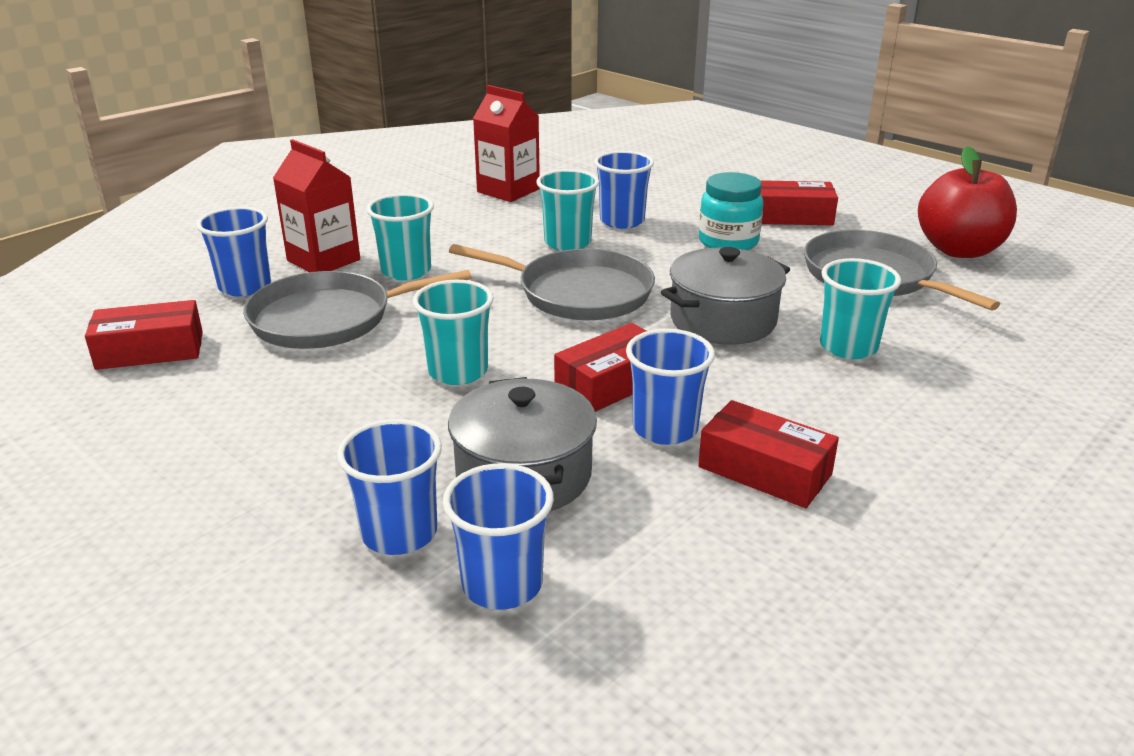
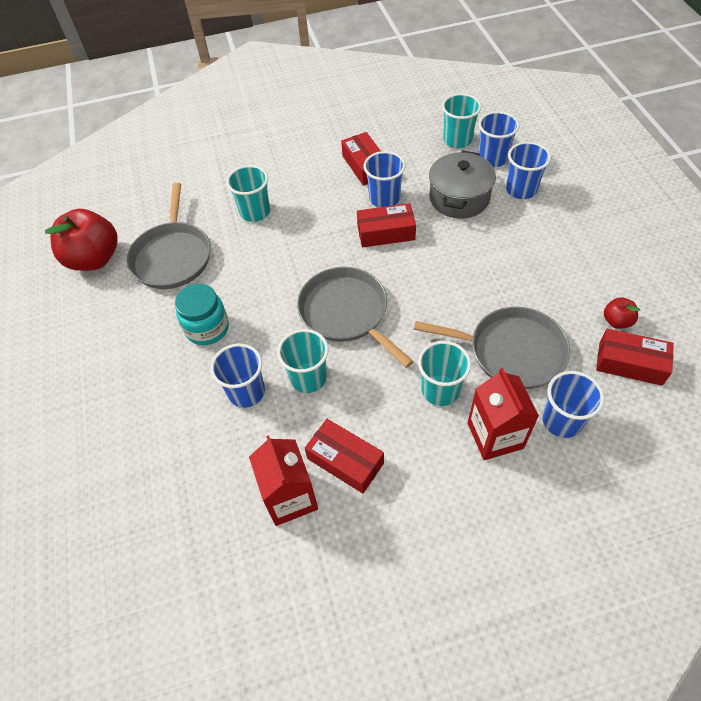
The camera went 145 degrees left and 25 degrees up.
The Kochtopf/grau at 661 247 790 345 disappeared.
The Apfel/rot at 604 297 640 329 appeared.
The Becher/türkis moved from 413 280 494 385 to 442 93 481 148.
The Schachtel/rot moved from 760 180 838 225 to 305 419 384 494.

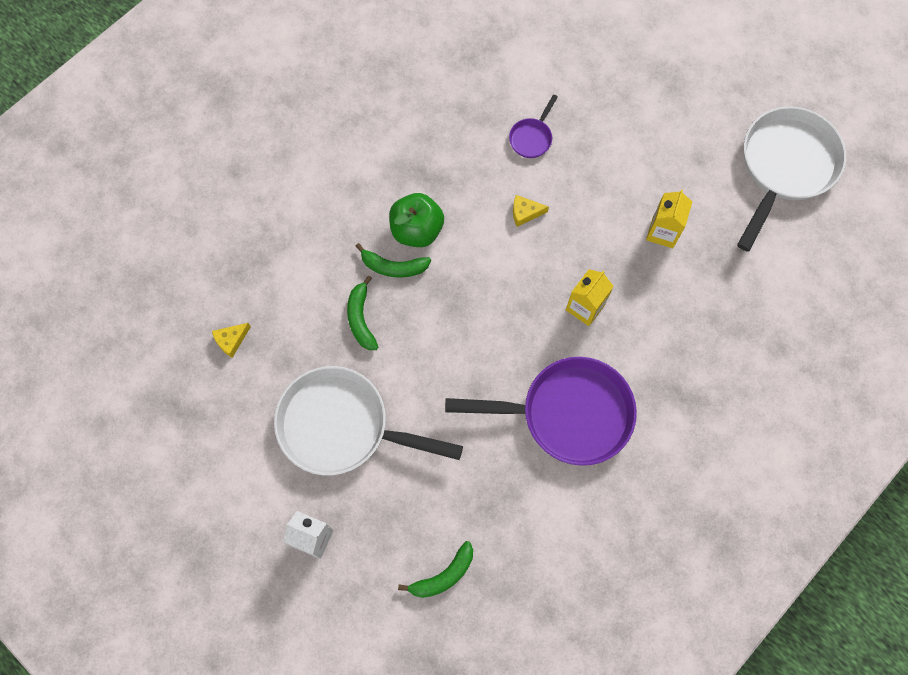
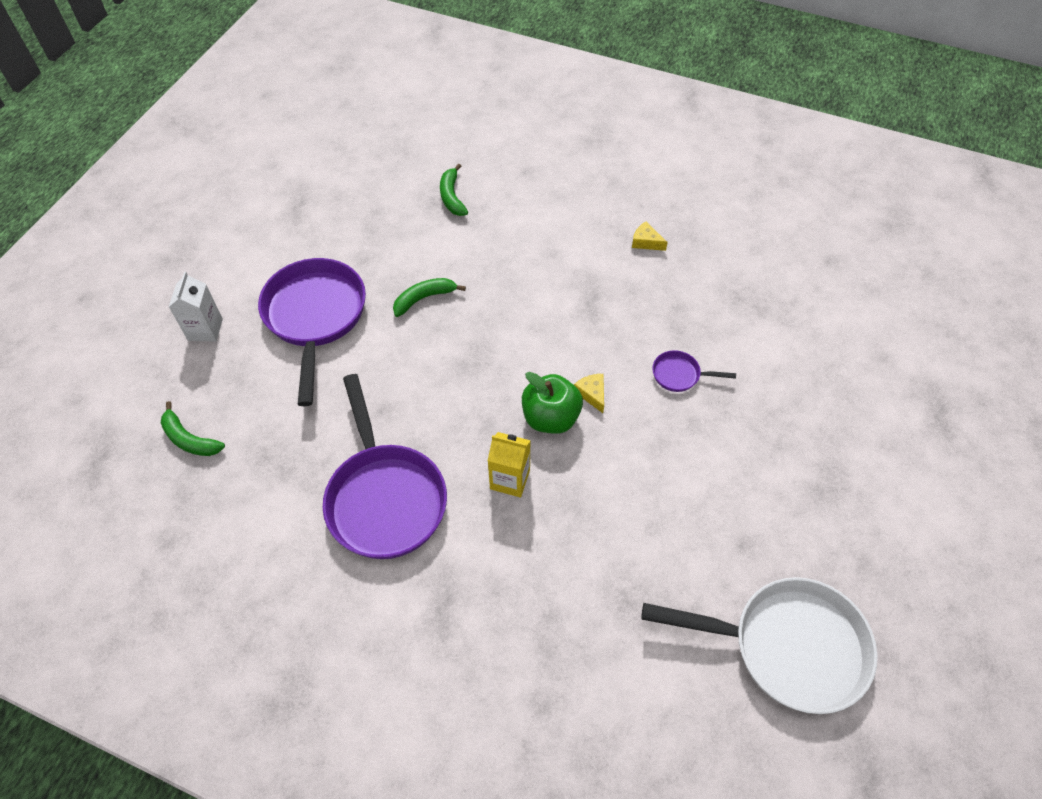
The camera went 70 degrees right and 15 degrees down.
The Getränkekarton/gelb at 646 189 692 248 disappeared.
The Käse/gelb moved from 212 323 251 358 to 632 222 668 251.
The Banane/grün moved from 356 243 431 278 to 440 163 468 216.
The Apfel/grün moved from 389 193 444 247 to 522 372 583 434.
The Pfanne/weiß at 274 366 463 476 became the Pfanne/lila at 258 258 366 406.

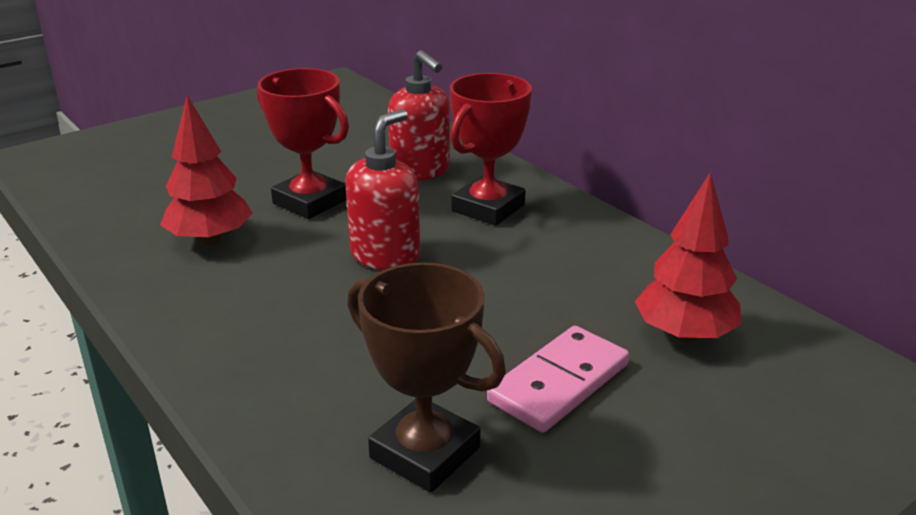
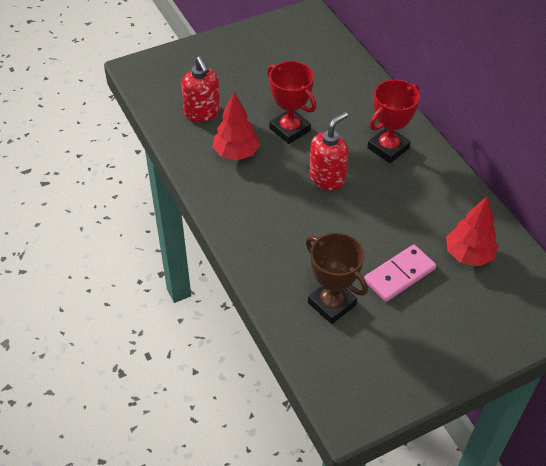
The camera went 10 degrees right and 20 degrees up.
The Seifenspender/rot moved from 388 50 450 181 to 181 56 220 122.

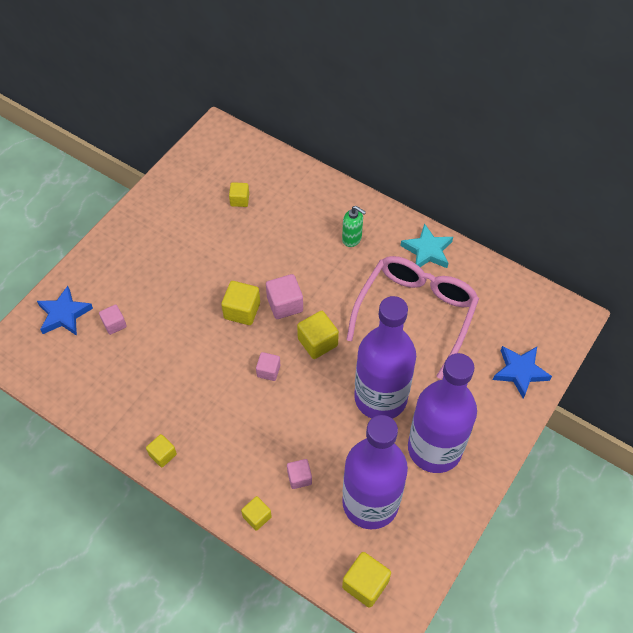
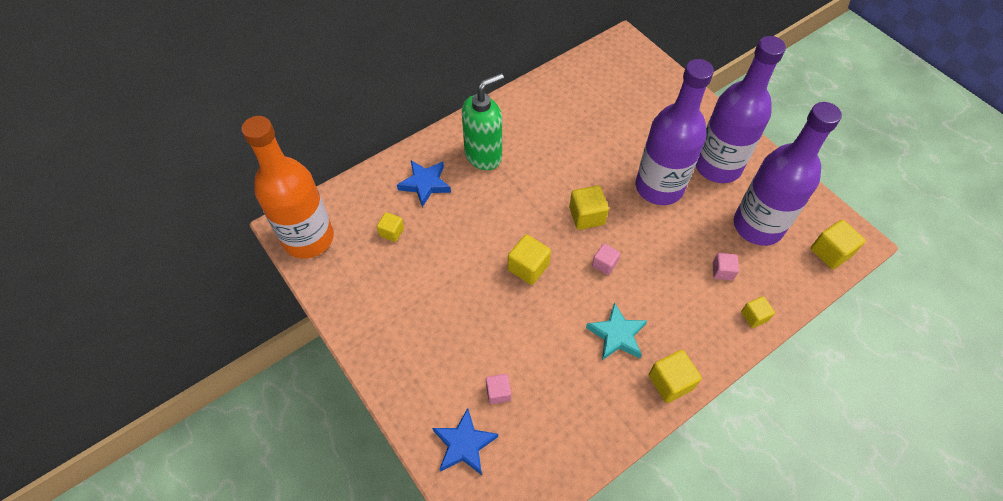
The camera went 70 degrees left and 0 degrees up.
The Kubus/rosa at 266 274 303 319 disappeared.
The Brille/rosa at 346 256 479 379 disappeared.
The Flasche/orange at 242 116 334 259 appeared.
The Stern/türkis moved from 401 223 453 268 to 586 302 648 360.
The Stern/blau moved from 493 346 552 399 to 397 160 451 207.
The Kubus/gelb at 146 434 177 467 changed to 1.57 times the size.
The Seifenspender/grün at 342 206 366 247 changed to 1.87 times the size.

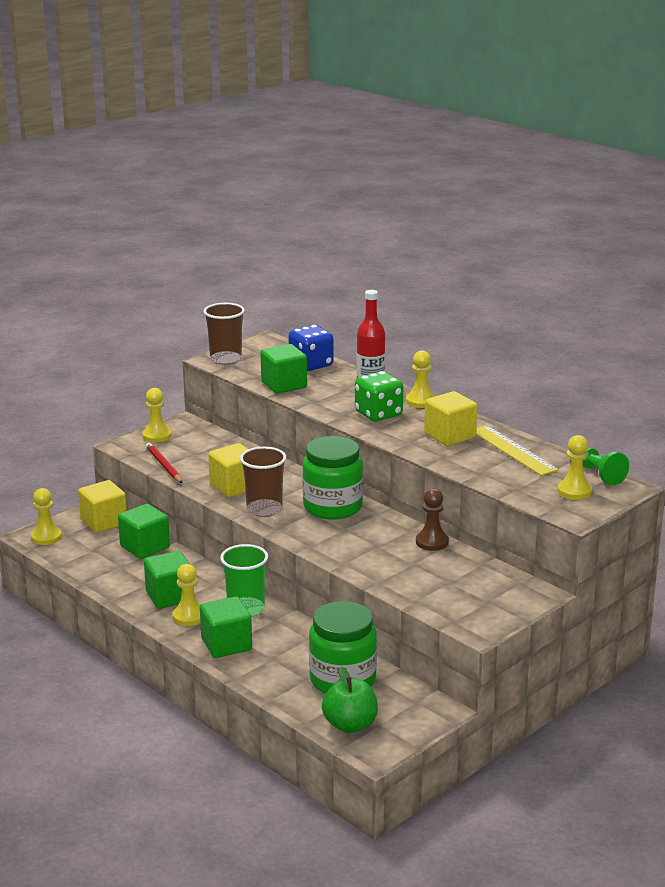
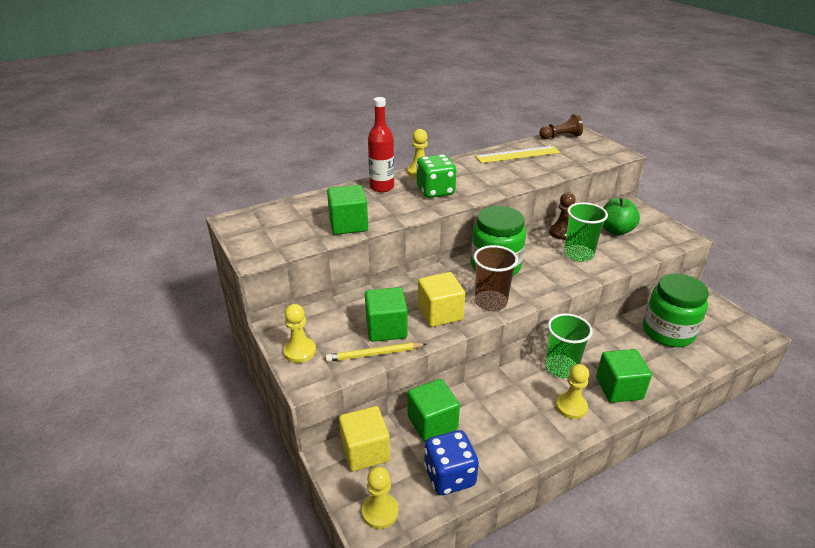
The camera went 75 degrees left and 10 degrees up.
The Becher/braun at 204 303 245 365 disappeared.
The Kubus/gelb at 424 391 477 446 disappeared.
The Bauer/gelb at 557 435 592 500 disappeared.
The Becher/grün at 564 202 608 262 appeared.
The Kubus/grün moved from 144 551 194 609 to 365 287 408 342.
The Spielwürfel/blau moved from 289 325 334 371 to 424 430 479 495.
The Apfel/grün moved from 322 667 378 733 to 603 198 640 235.
The Bleistift/rot at 146 442 183 483 became the Bleistift/gelb at 325 342 426 362.
The Bauer/grün at 583 447 629 485 became the Bauer/braun at 539 113 583 139.

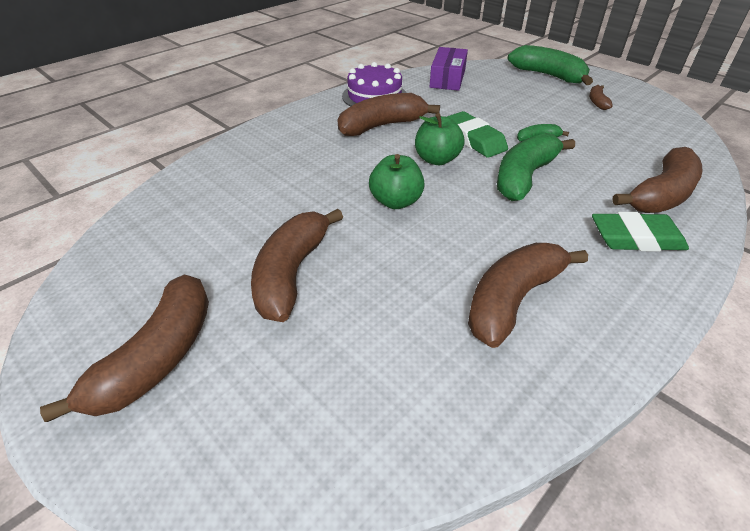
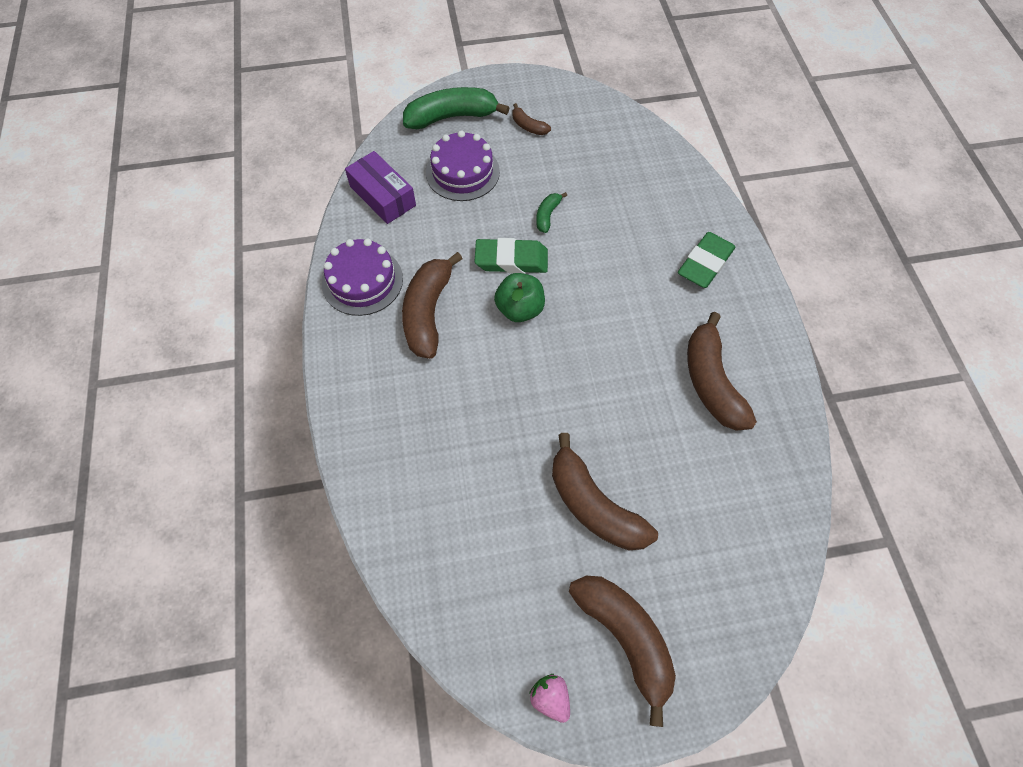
The camera went 55 degrees left and 20 degrees up.
The Apfel/grün at 369 154 425 209 disappeared.
The Banane/grün at 497 133 575 201 disappeared.
The Banane/braun at 612 147 703 213 disappeared.
The Kuchen/lila at 426 130 500 201 appeared.
The Erdbeere/rosa at 529 674 570 723 appeared.

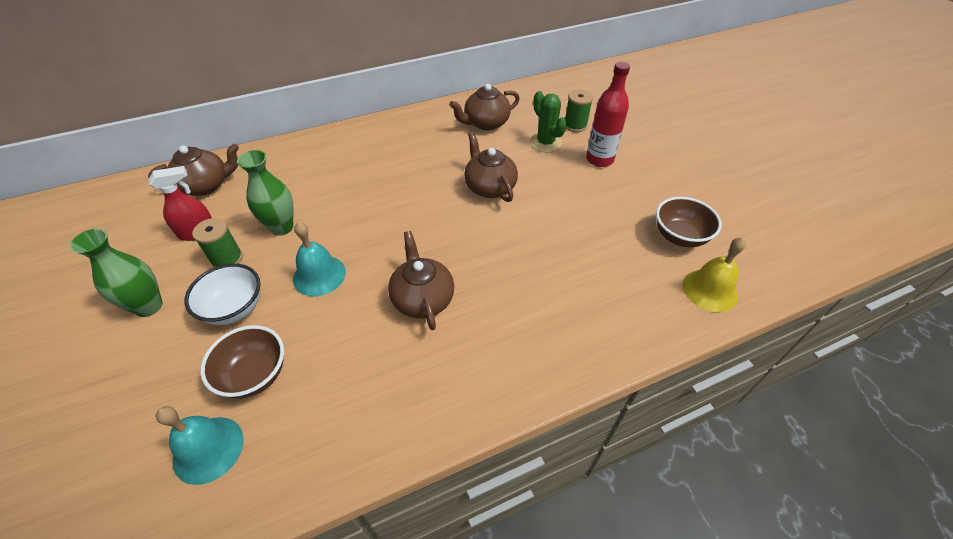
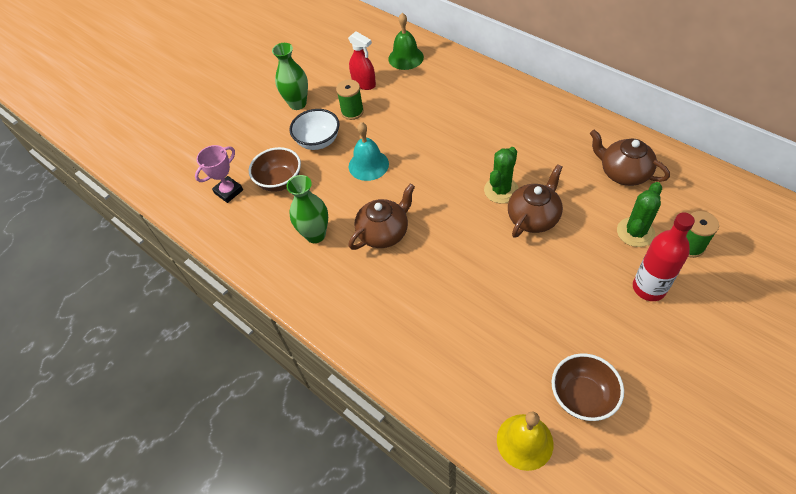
The camera went 70 degrees right and 5 degrees up.
The Kaktus/grün at 484 147 518 203 appeared.
The Vase/grün moved from 237 150 293 236 to 286 175 328 243.
The Teekanne/braun at 148 143 239 196 was replaced by the Glocke/grün at 388 13 424 70.
The Glocke/türkis at 156 406 244 485 was replaced by the Pokal/rosa at 195 145 243 203.

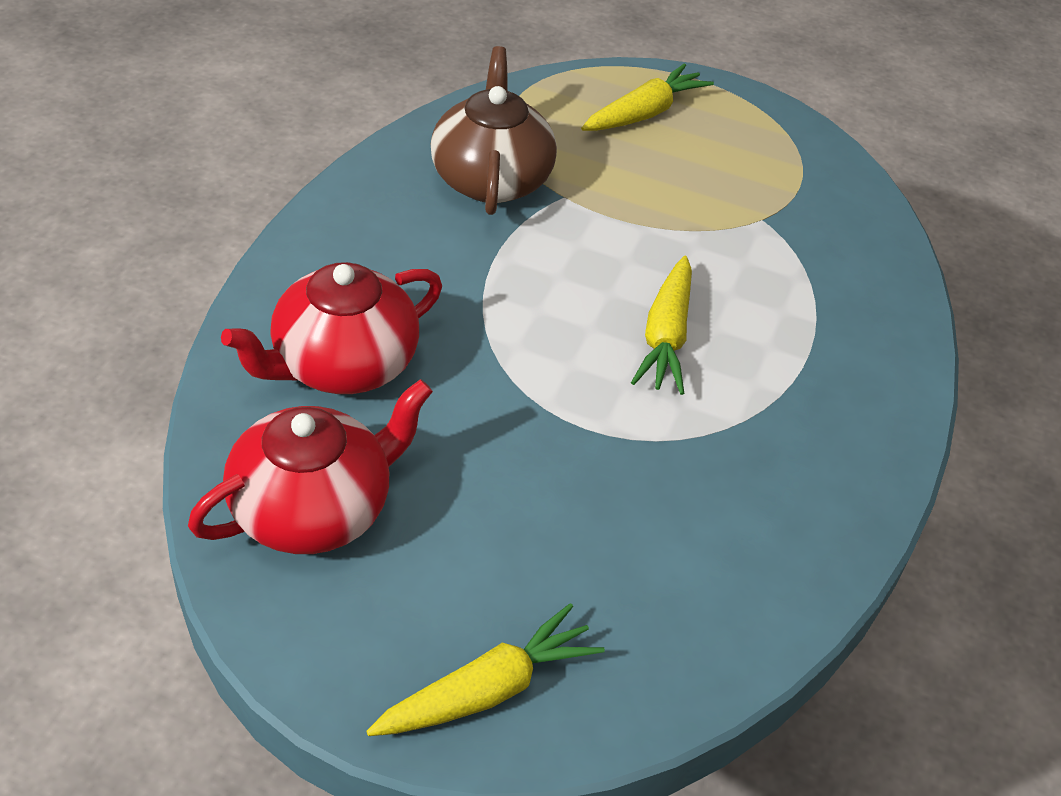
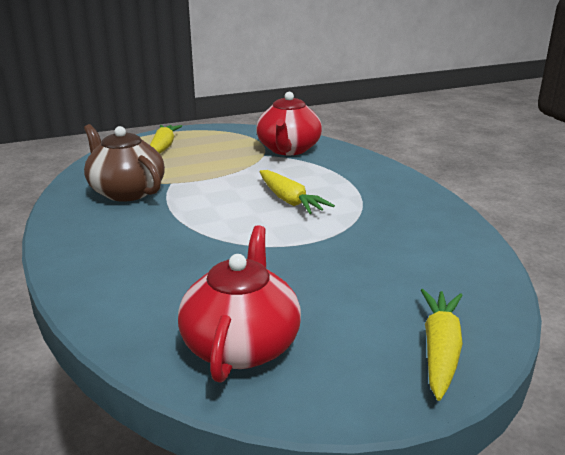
The camera went 40 degrees left and 20 degrees down.
The Teekanne/rot moved from 221 262 442 394 to 256 92 322 155.

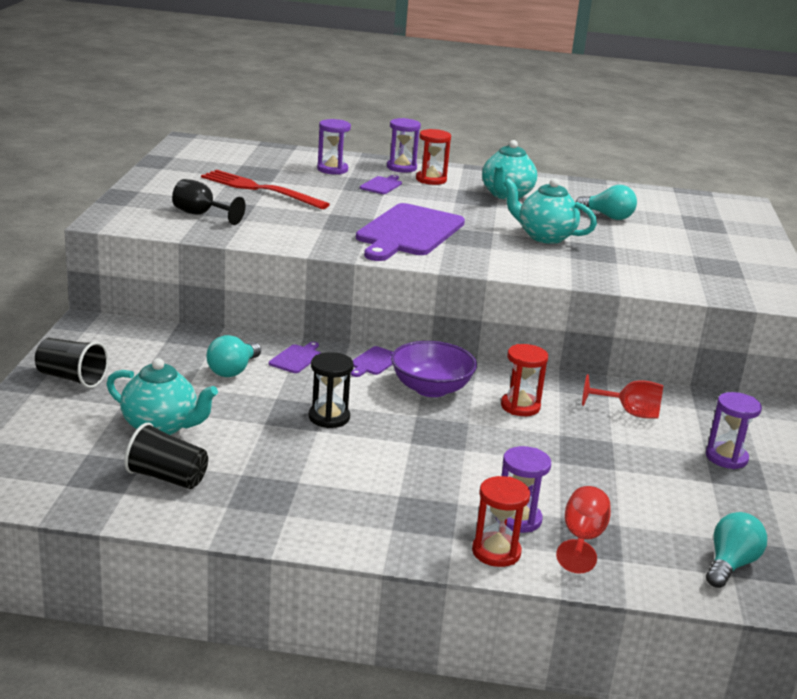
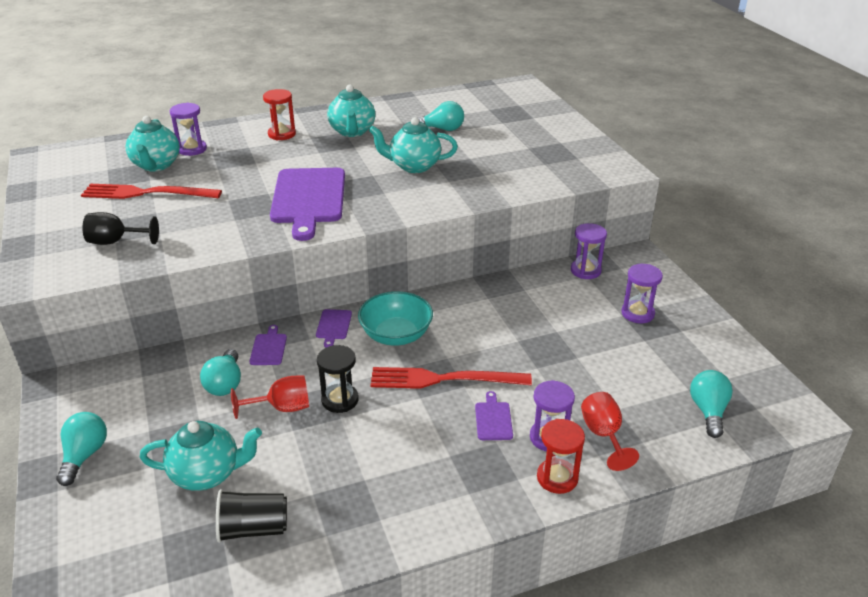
The camera went 25 degrees left and 10 degrees up.
The Sanduhr/rot at 501 344 548 416 disappeared.
The Teekanne/türkis at 125 116 180 171 appeared.
The Gabel/rot at 370 367 532 389 appeared.
The Schneidebrett/lila moved from 360 175 402 194 to 475 391 513 440.
The Sanduhr/lila moved from 387 118 421 173 to 571 223 607 279.
The Kelch/rot moved from 582 374 664 419 to 231 375 309 419.
The Becher/schwarz at 35 338 109 388 was replaced by the Glühbirne/türkis at 56 412 107 486.
The Schüssel/lila at 391 341 477 397 became the Schüssel/türkis at 358 291 433 346.

